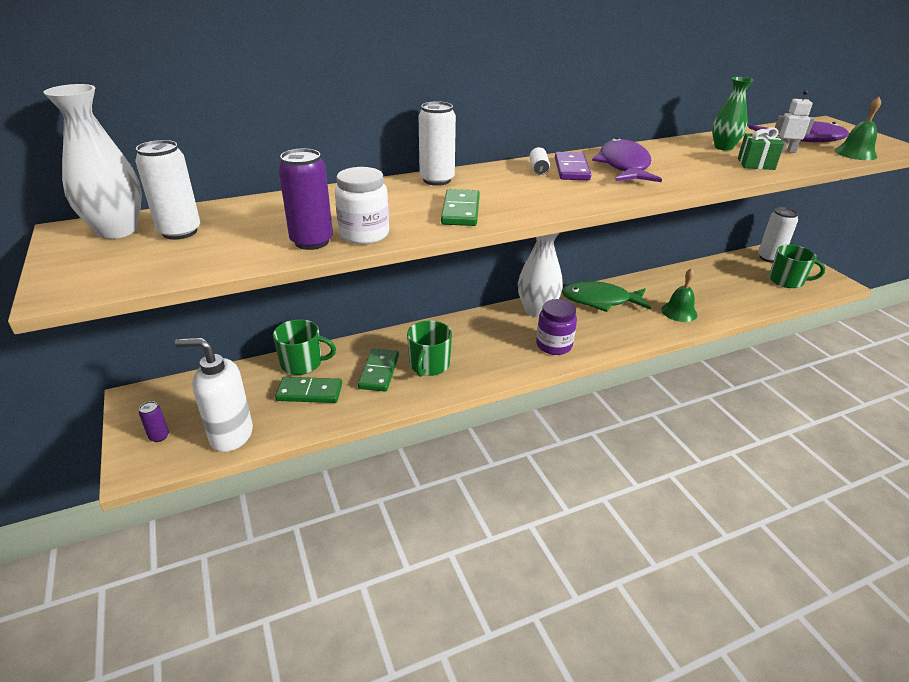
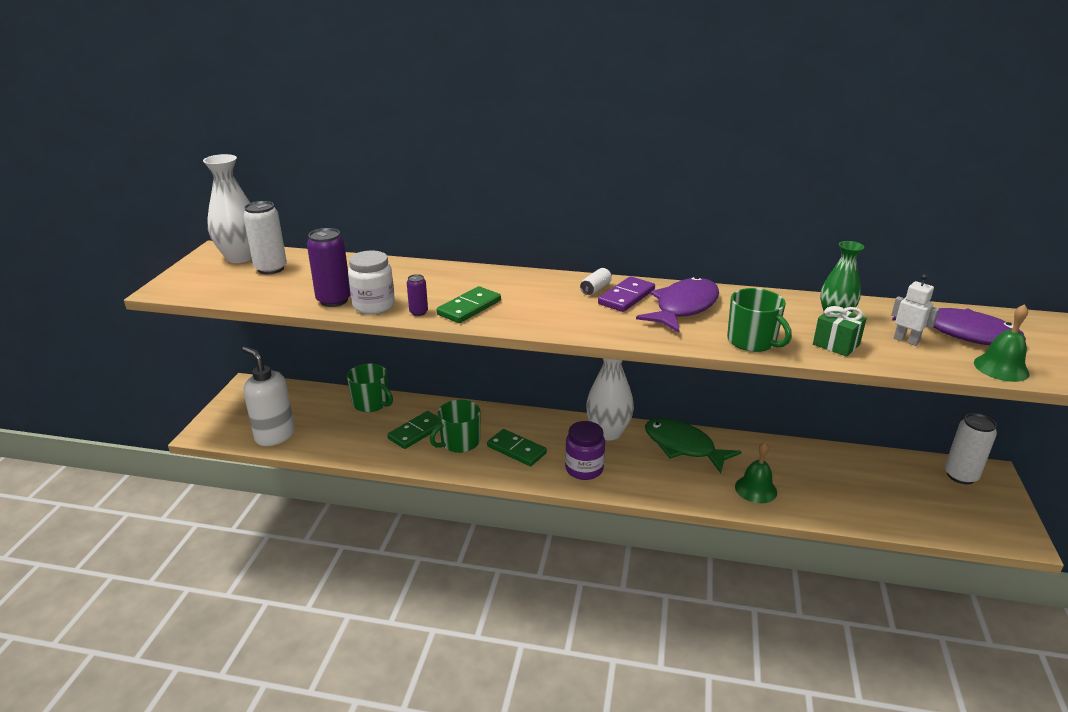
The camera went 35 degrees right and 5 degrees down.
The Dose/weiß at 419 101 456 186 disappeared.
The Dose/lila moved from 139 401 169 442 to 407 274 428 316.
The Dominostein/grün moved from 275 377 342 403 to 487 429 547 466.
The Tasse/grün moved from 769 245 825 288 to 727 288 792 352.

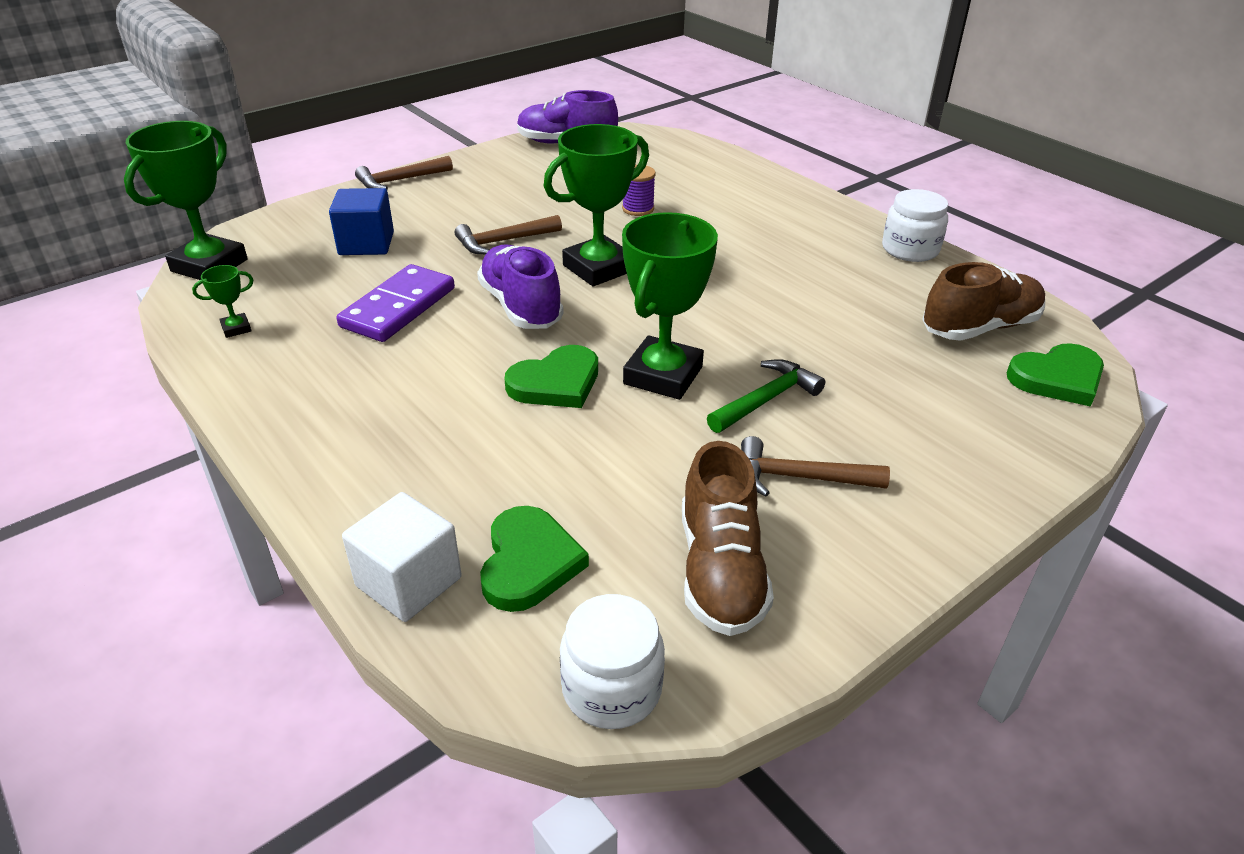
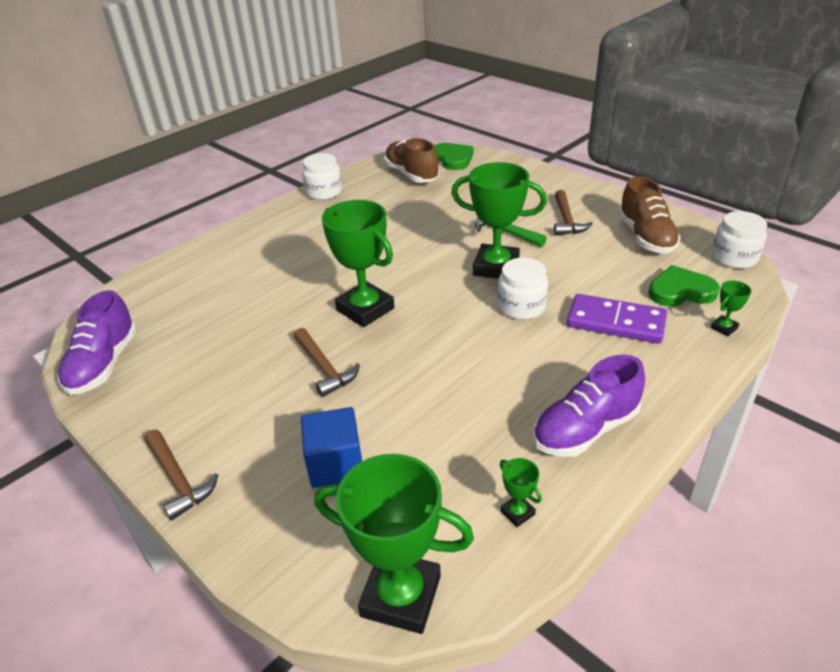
The camera went 95 degrees left and 0 degrees up.
The Garnrolle/lila at 622 165 656 216 disappeared.
The Dominostein/lila moved from 337 264 455 342 to 567 294 667 344.
The Schuh/lila moved from 477 244 564 329 to 533 355 645 457.
The Kubus/weiß at 342 492 462 622 was replaced by the Pokal/grün at 710 281 751 337.
The Herz/grün at 504 345 598 408 was replaced by the Einmachglas/weiß at 498 258 548 320.
The Schuh/braun at 682 441 774 636 turned 90 degrees clockwise.

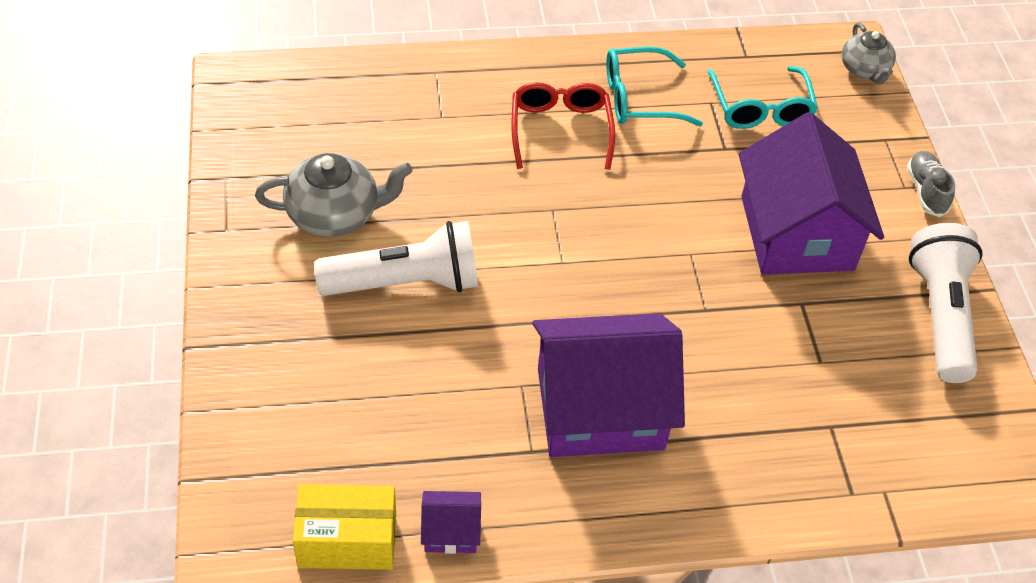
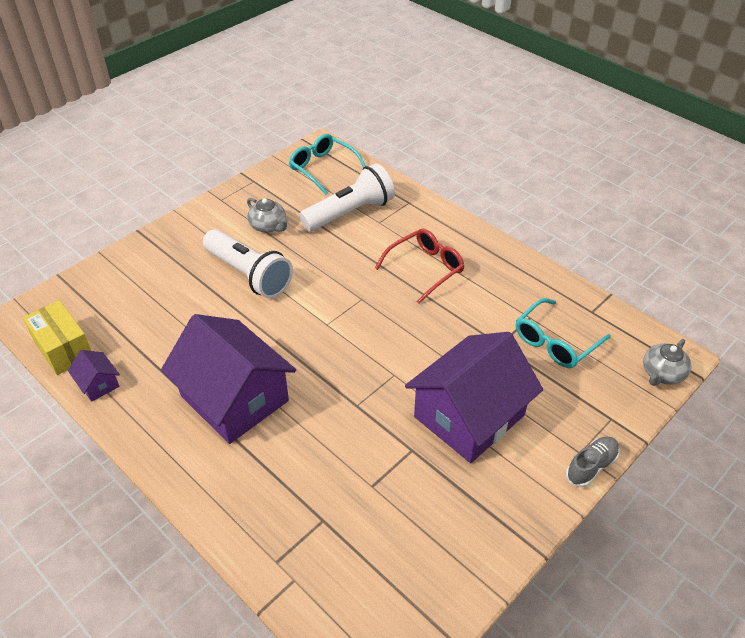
The camera went 55 degrees right and 5 degrees down.
The Brille/türkis moved from 606 47 703 126 to 289 134 366 195.
The Taschenlampe/weiß moved from 909 223 982 383 to 299 163 395 232.
The Teekanne/grau at 255 153 413 237 changed to 0.65 times the size.

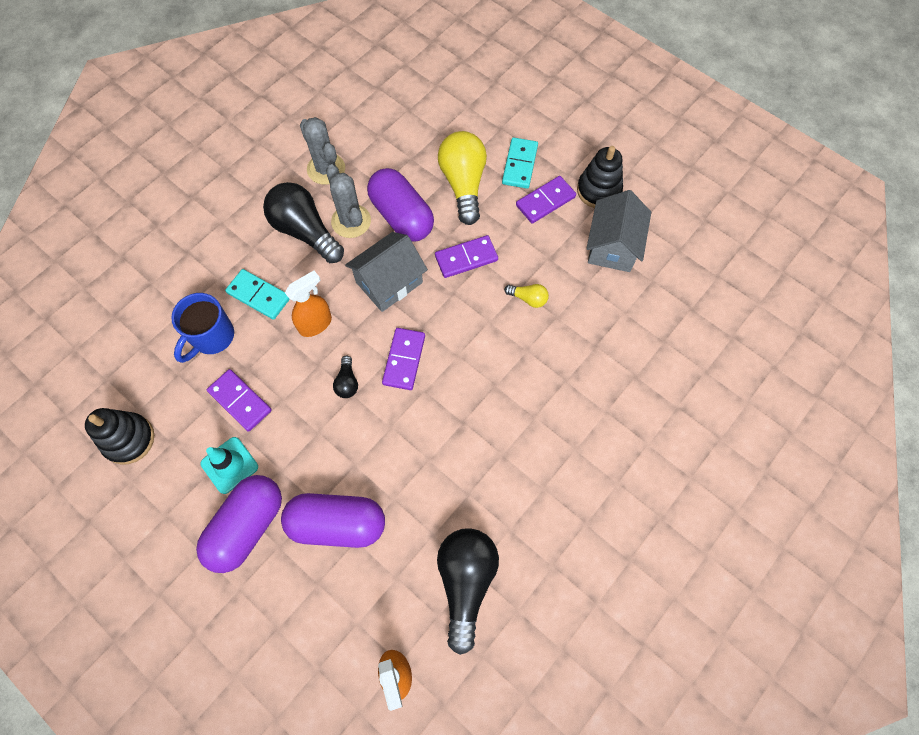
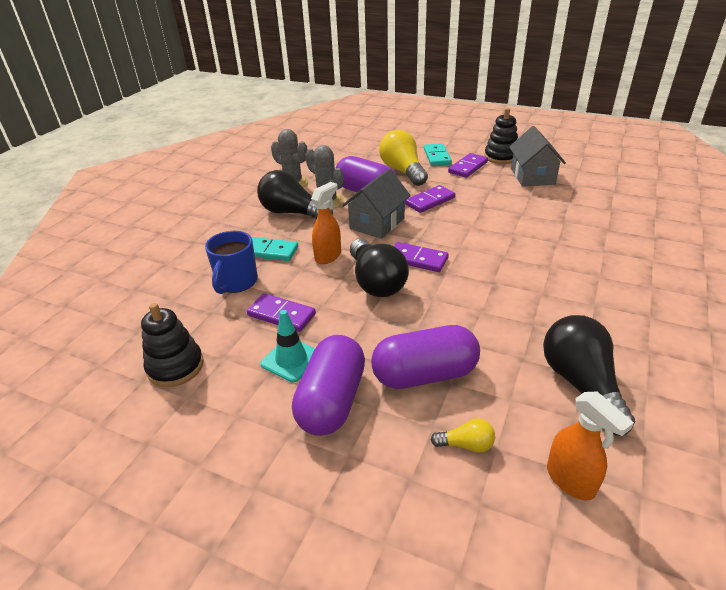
The camera went 15 degrees left and 30 degrees down.
The Glühbirne/gelb moved from 504 284 549 308 to 431 418 495 453.
The Dominostein/lila at 382 328 425 390 turned 60 degrees counterclockwise.
The Glühbirne/schwarz at 333 355 358 398 changed to 2.20 times the size.

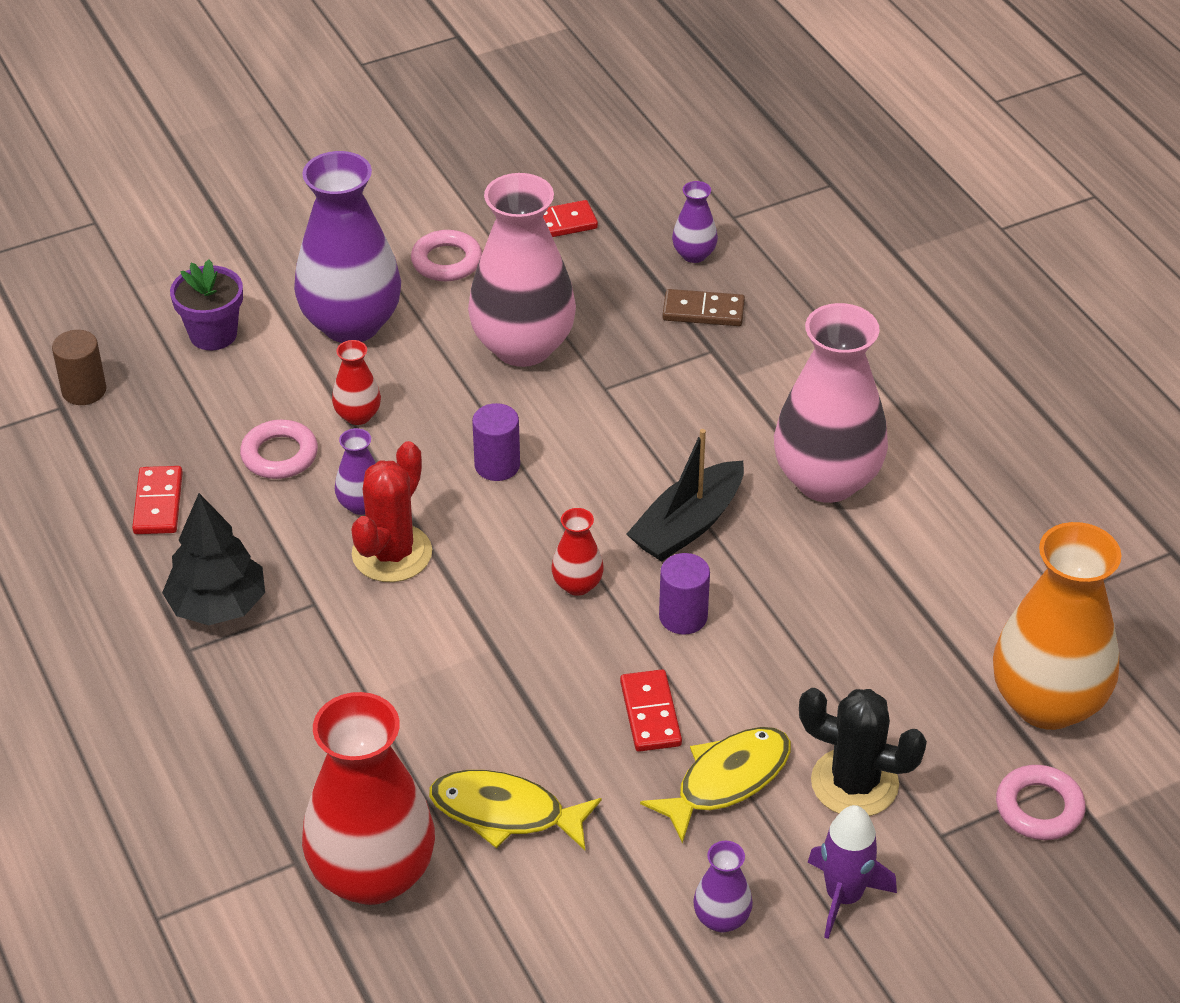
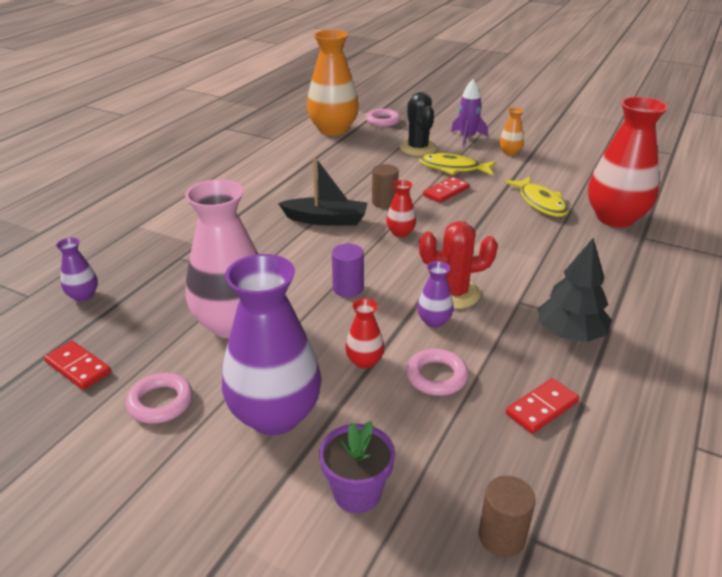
The camera went 125 degrees left and 10 degrees down.
The Dominostein/braun at 662 289 745 326 disappeared.
The Vase/rosa at 774 303 888 503 disappeared.
The Vollzylinder/lila at 659 553 710 635 became the Vollzylinder/braun at 372 164 399 208.
The Vase/lila at 693 841 753 932 became the Vase/orange at 499 107 524 155.

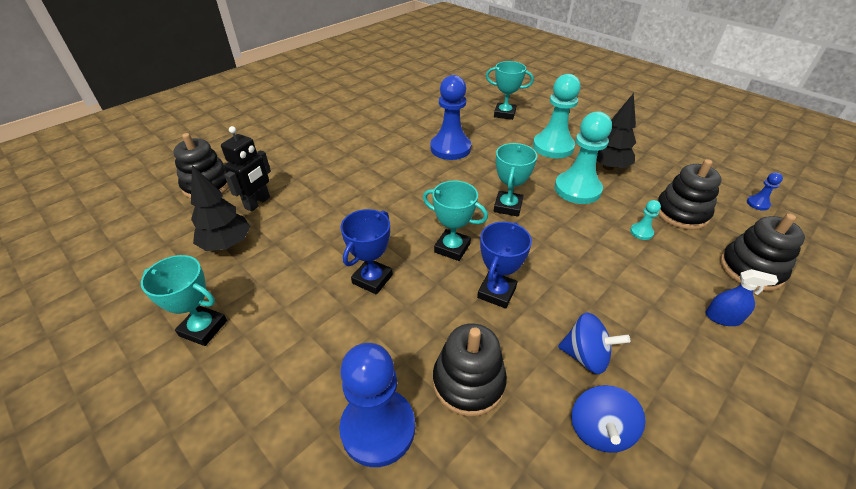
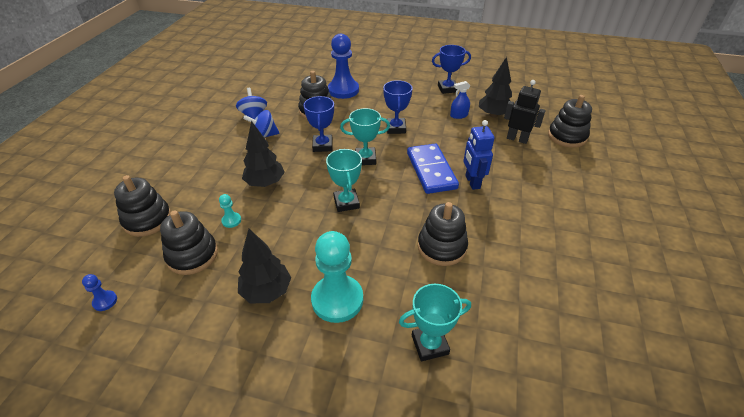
The camera went 150 degrees right and 0 degrees up.
The Bauer/türkis at 554 111 612 204 disappeared.
The Baum/schwarz at 242 121 285 187 appeared.
The Dominostein/blau at 407 143 459 194 appeared.
The Roboter/blau at 463 120 495 190 appeared.
The Sprühflasche/blau moved from 706 269 778 326 to 450 81 470 119.
The Bauer/blau at 430 75 471 160 was replaced by the Stapelspielzeug/schwarz at 418 202 468 266.
The Pokal/türkis at 141 255 227 346 became the Pokal/blau at 432 45 471 94.
The Roboter/schwarz at 221 126 271 211 turned 120 degrees clockwise.

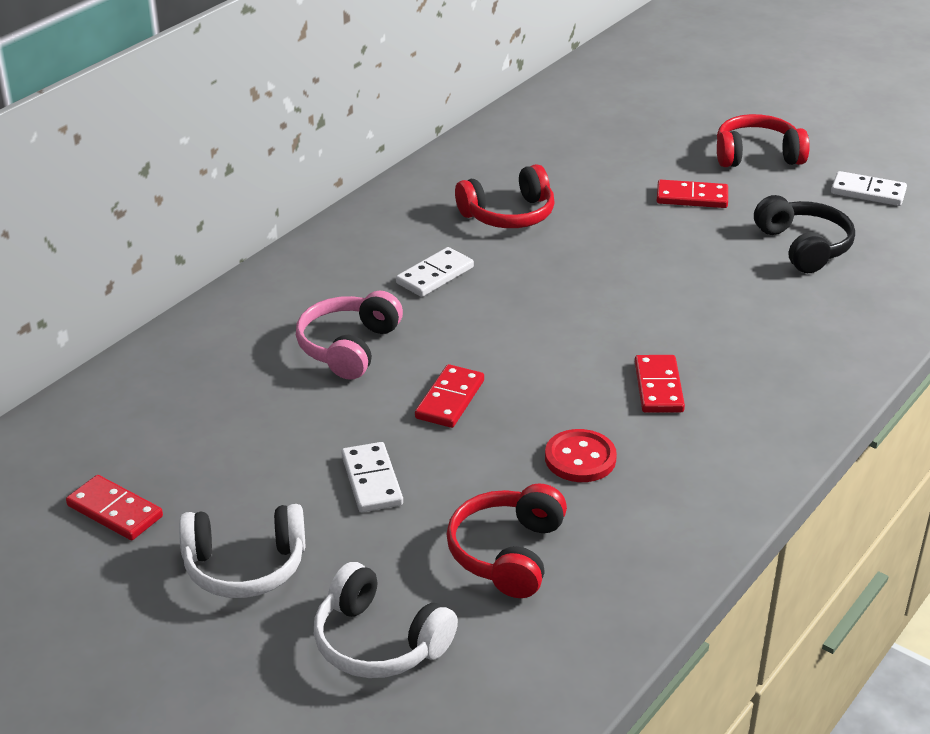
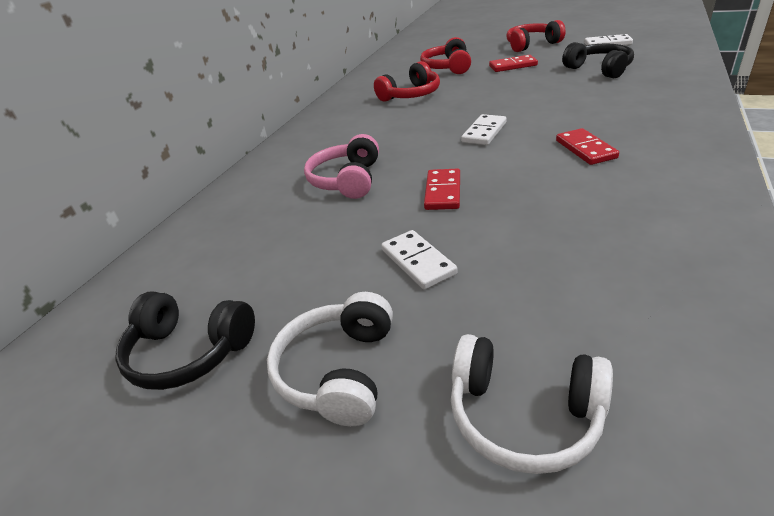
The camera went 10 degrees left and 0 degrees up.
The Knopf/rot at 545 429 617 482 disappeared.
The Dominostein/weiß moved from 396 247 474 297 to 461 114 507 145.
The Kopfhörer/rot moved from 446 483 567 598 to 420 37 471 74.
The Dominostein/rot at 66 475 163 540 was replaced by the Kopfhörer/schwarz at 115 291 255 390.
The Kopfhörer/weiß at 179 504 305 598 turned 120 degrees clockwise.

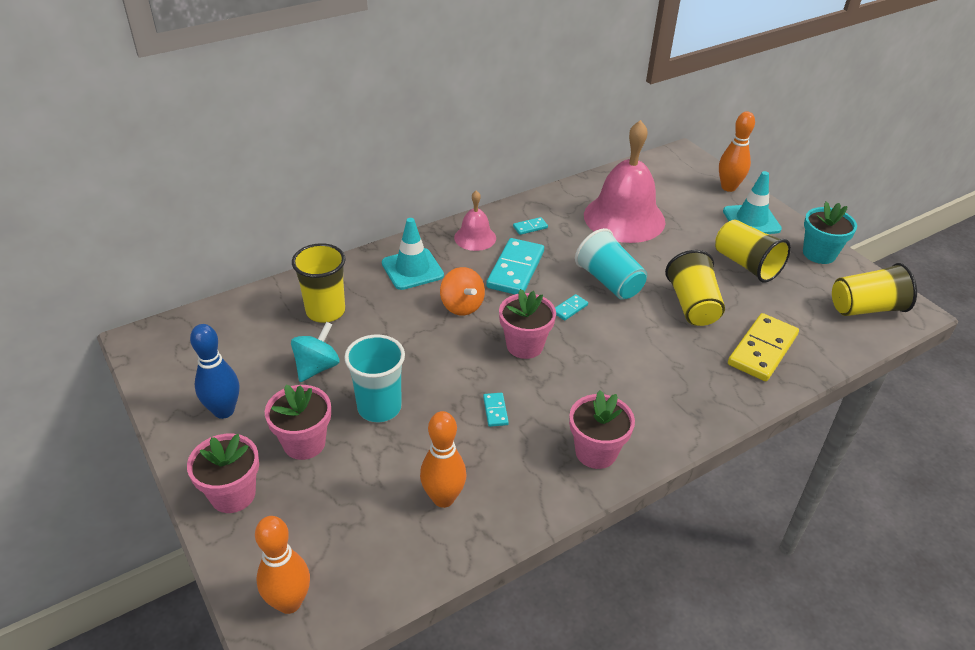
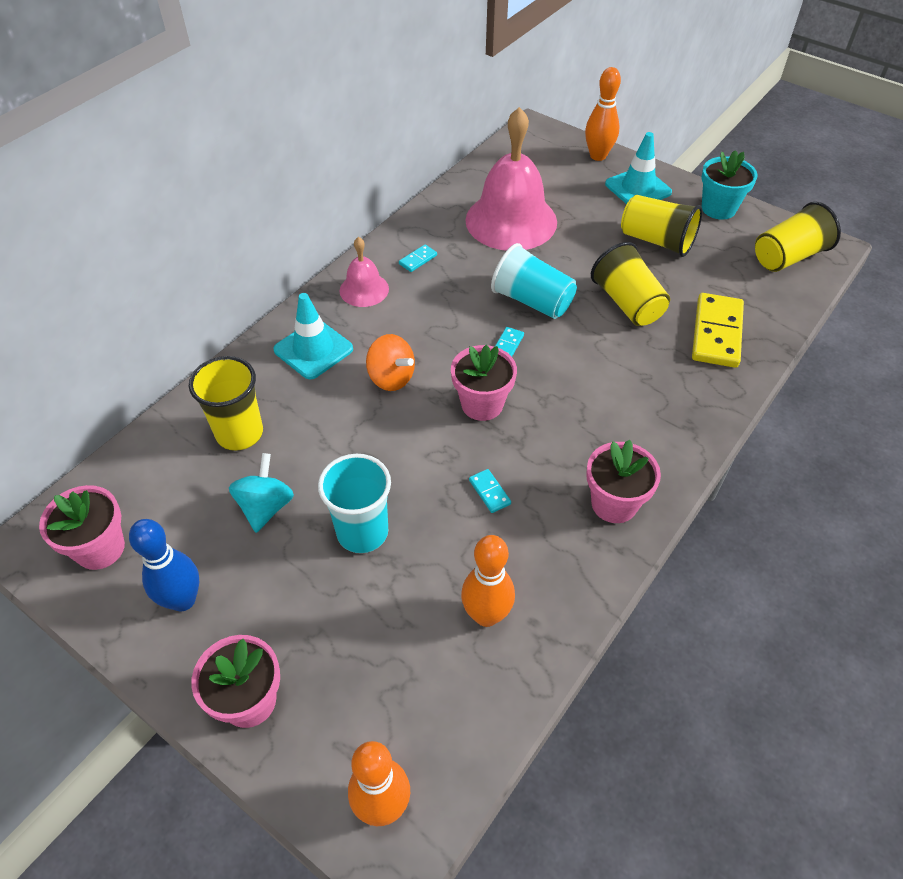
The camera went 20 degrees left and 10 degrees up.
The Dominostein/türkis at 486 238 544 294 disappeared.
The Blumentopf/rosa moved from 265 385 331 460 to 39 485 125 570.

